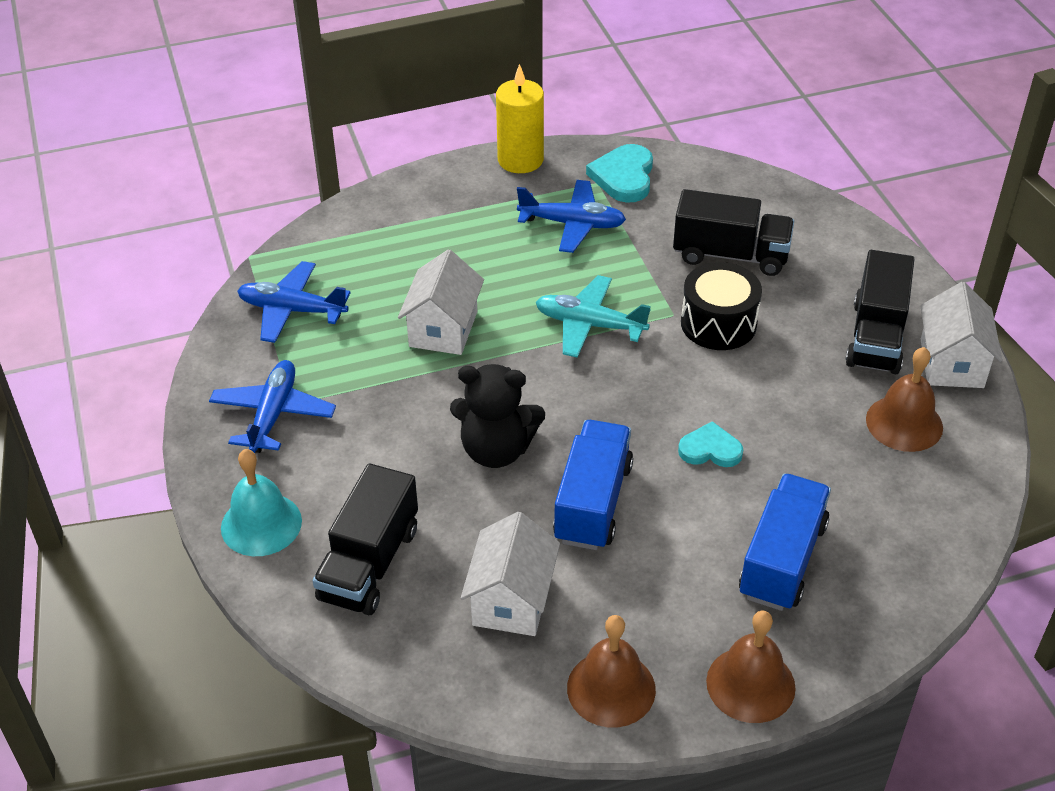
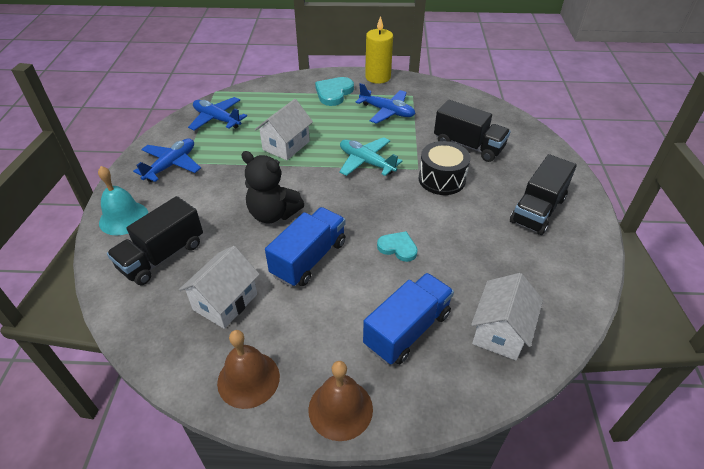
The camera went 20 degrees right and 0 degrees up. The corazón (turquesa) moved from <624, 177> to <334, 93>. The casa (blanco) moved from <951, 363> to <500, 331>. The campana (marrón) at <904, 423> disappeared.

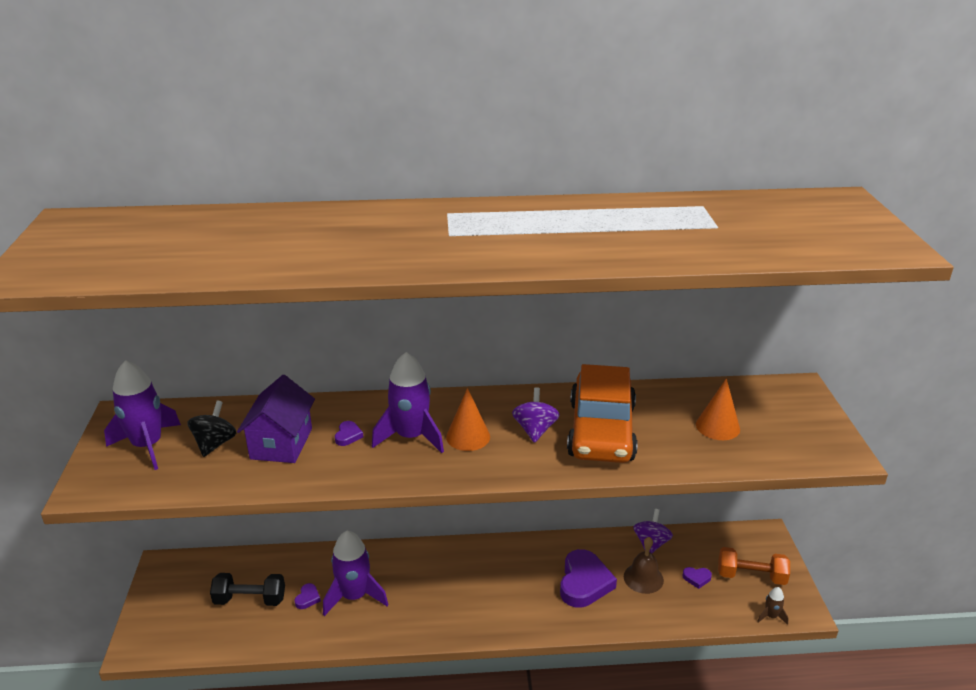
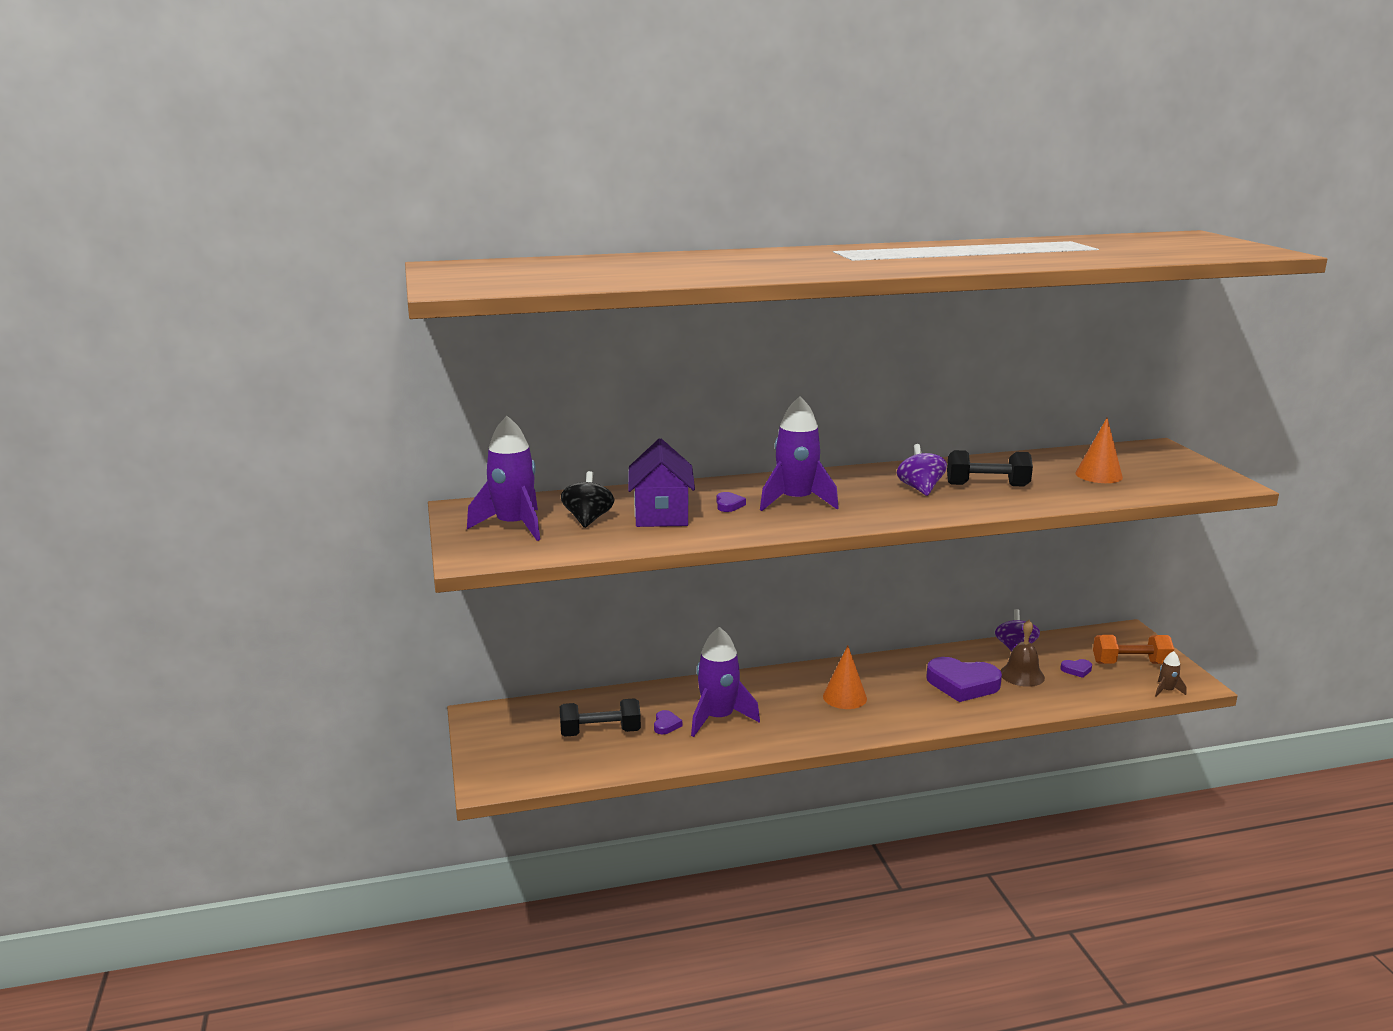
The camera went 10 degrees left and 10 degrees down. The cono (naranja) moved from <468, 436> to <844, 697>. The corazón (morado) at <584, 583> turned 105 degrees clockwise. The coche (naranja) at <601, 431> was replaced by the mancuerna (negro) at <987, 485>.

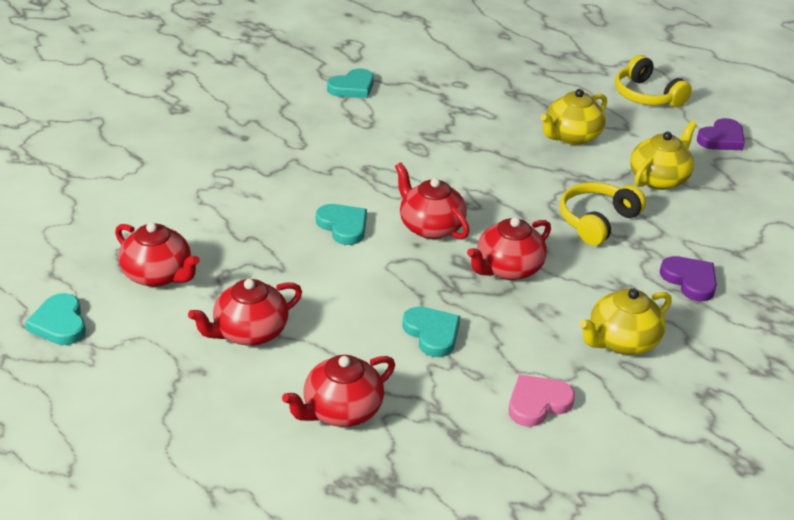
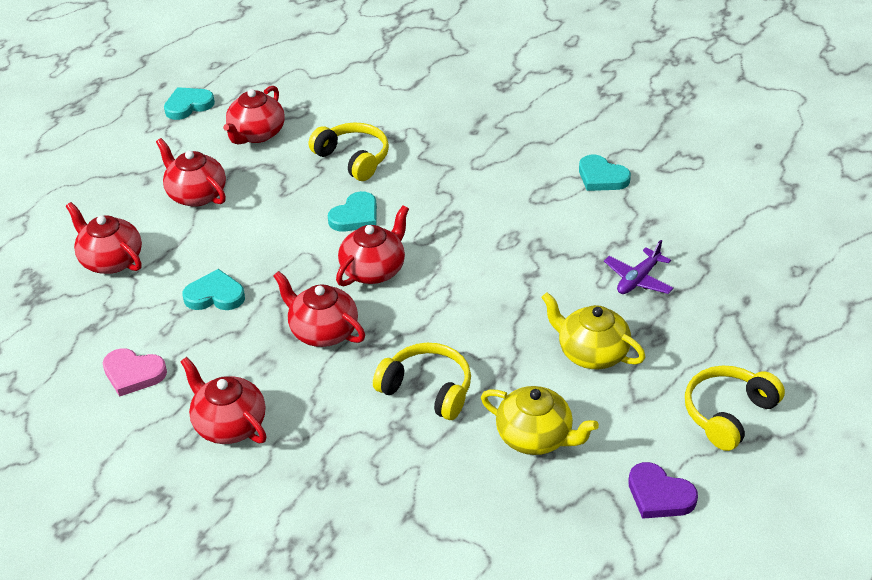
The camera went 80 degrees right and 5 degrees up. The corazón (rosa) at <537, 403> turned 150 degrees clockwise. The tetera (amarillo) at <622, 341> became the tetera (rojo) at <229, 424>. The corazón (turquesa) at <432, 333> turned 135 degrees counterclockwise. The auriculares (amarillo) at <353, 159> appeared. The avión (morado) at <638, 279> appeared. The corazón (morado) at <690, 280> disappeared.

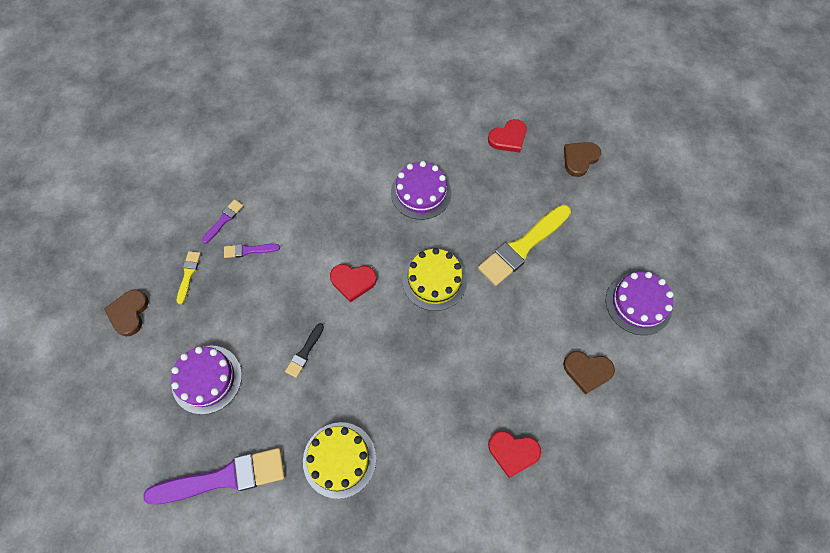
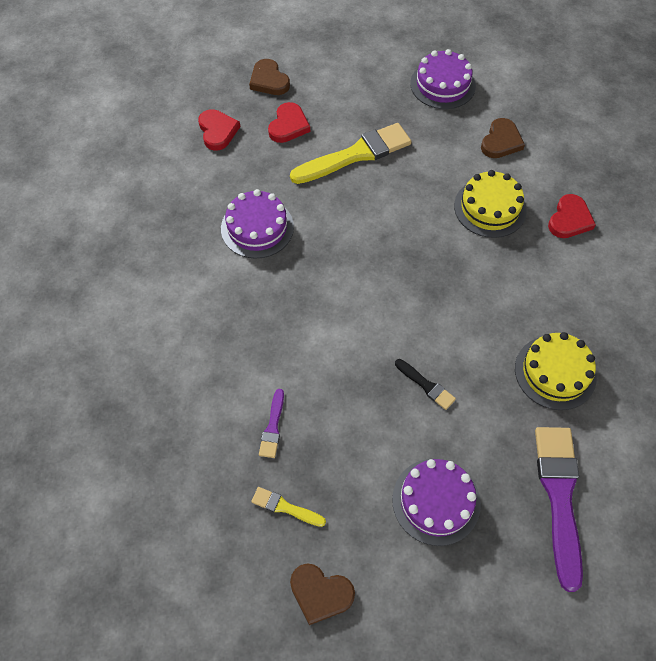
The camera went 75 degrees left and 5 degrees down. The corazón (rojo) moved from <353, 281> to <288, 125>. The pincel (amarillo) at <522, 247> turned 90 degrees counterclockwise. The tarta (amarillo) moved from <434, 280> to <490, 208>. The pincel (morado) at <224, 220> disappeared.

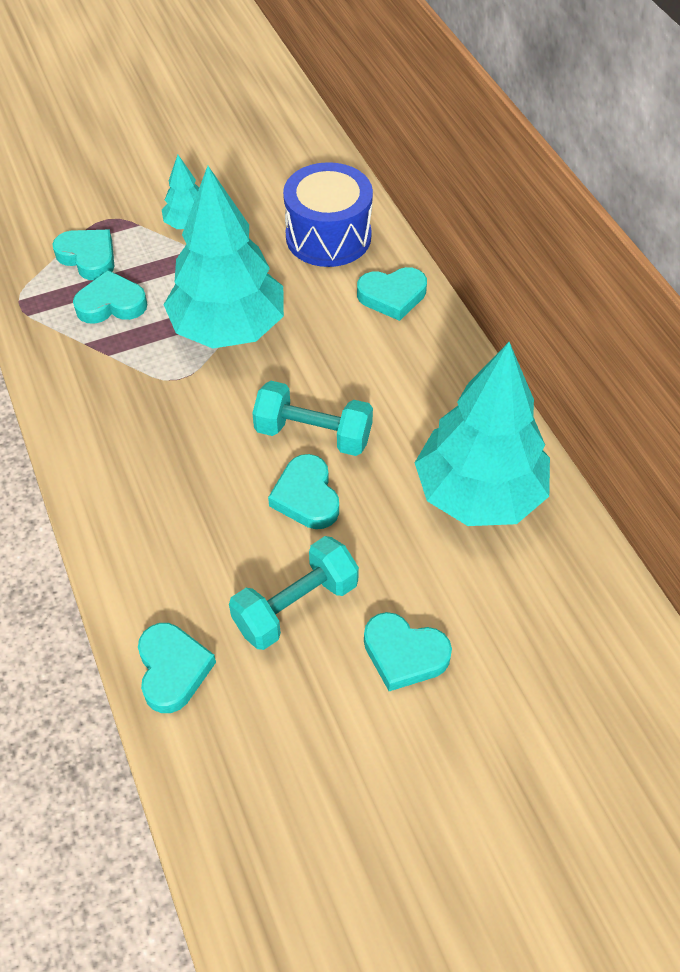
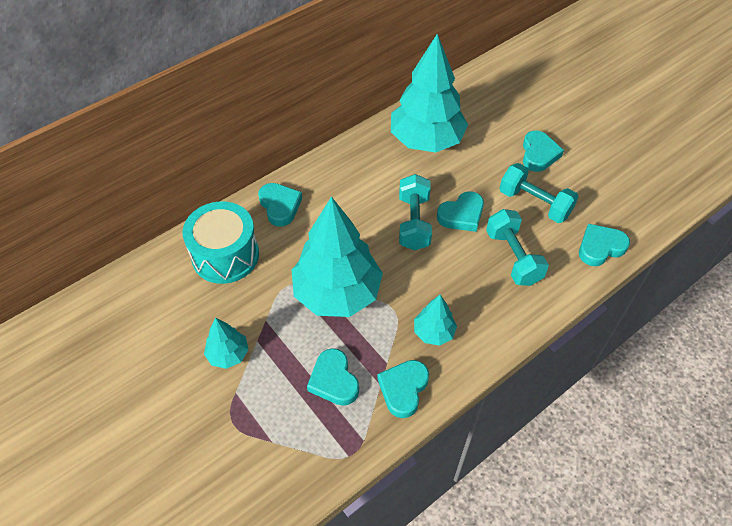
The camera went 105 degrees left and 0 degrees up. The tambor (azul) at <328, 236> became the tambor (turquesa) at <225, 255>. The corazón (turquesa) moved from <88, 257> to <403, 389>. The árbol (turquesa) at <433, 332> appeared. The mancuerna (turquesa) at <513, 257> appeared.

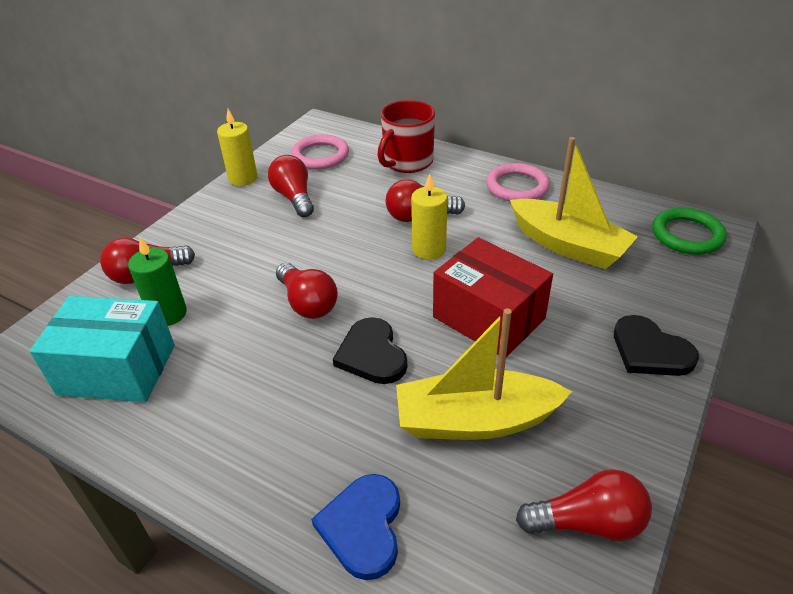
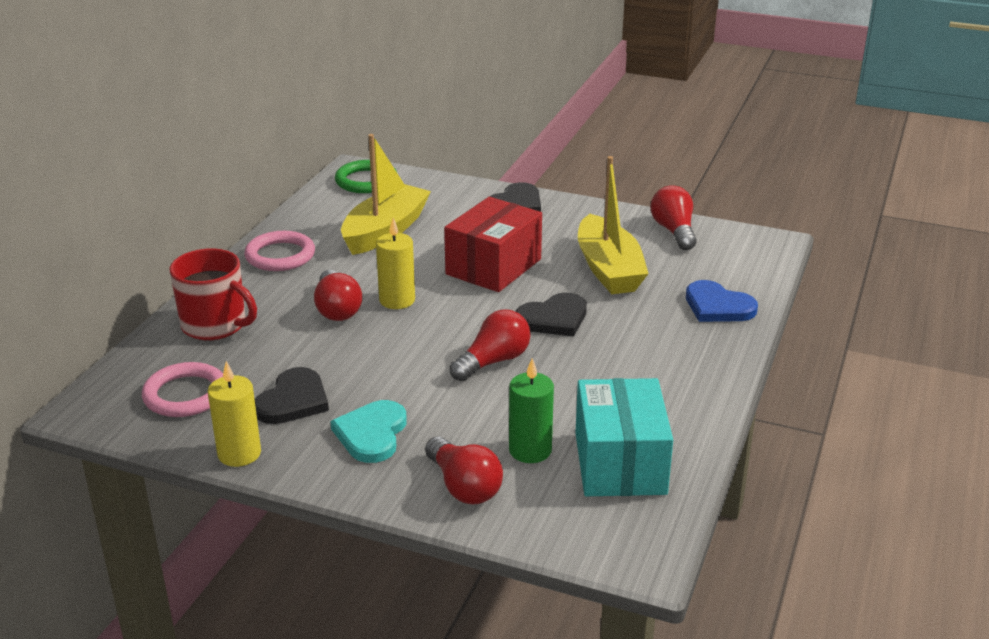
The camera went 100 degrees left and 10 degrees down. The bombilla (rojo) at <294, 197> was replaced by the corazón (negro) at <293, 400>. The corazón (turquesa) at <372, 434> appeared. The corazón (azul) at <363, 527> turned 45 degrees clockwise.

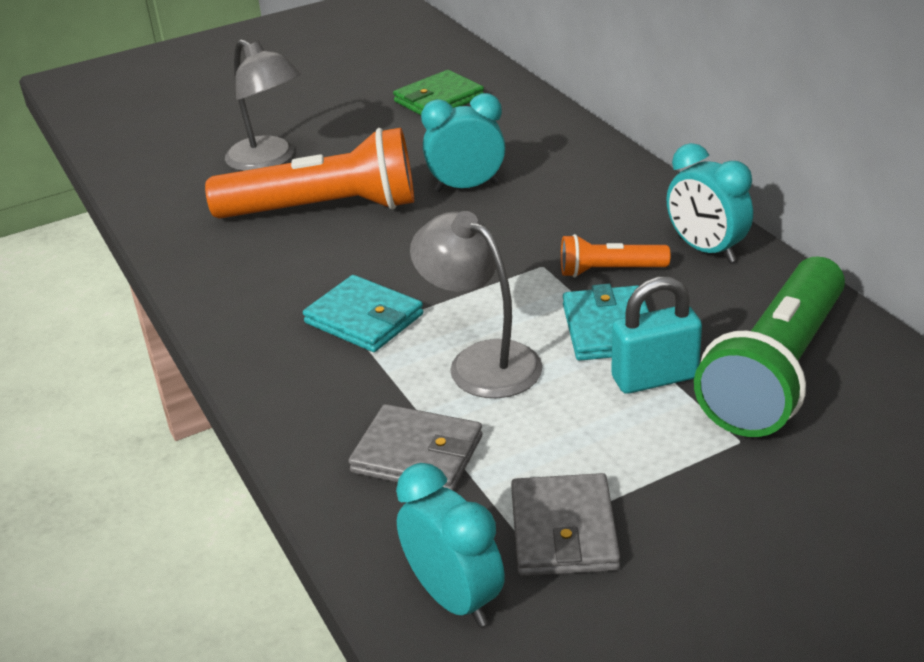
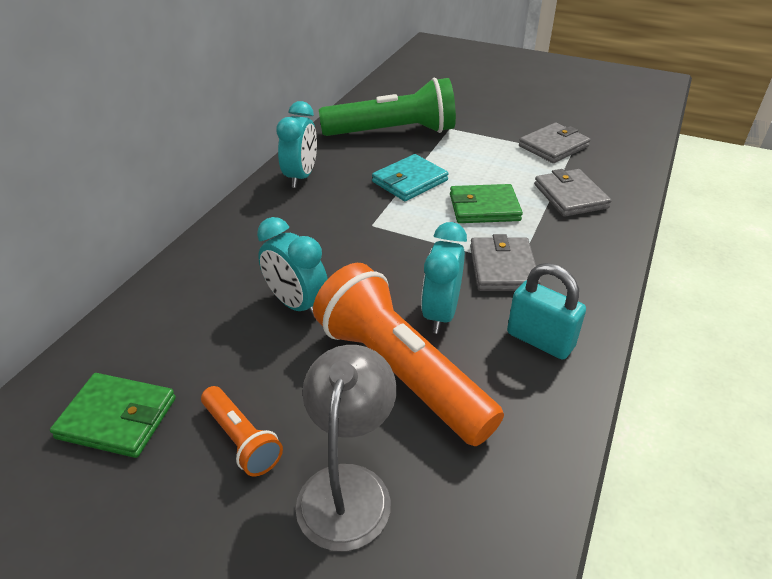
The camera went 130 degrees left and 5 degrees up. The lámpara de mano (naranja) moved from <609, 271> to <241, 439>. The despertador (turquesa) moved from <454, 598> to <440, 314>. The lámpara (gris) at <481, 361> was replaced by the cartera (verde) at <484, 207>. The cartera (turquesa) at <364, 318> became the cartera (gris) at <502, 268>. The candado (turquesa) moved from <654, 378> to <540, 340>.

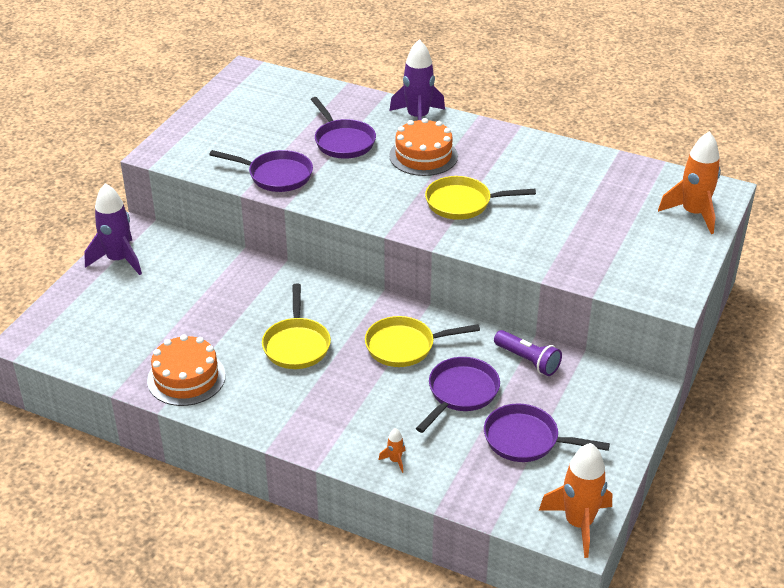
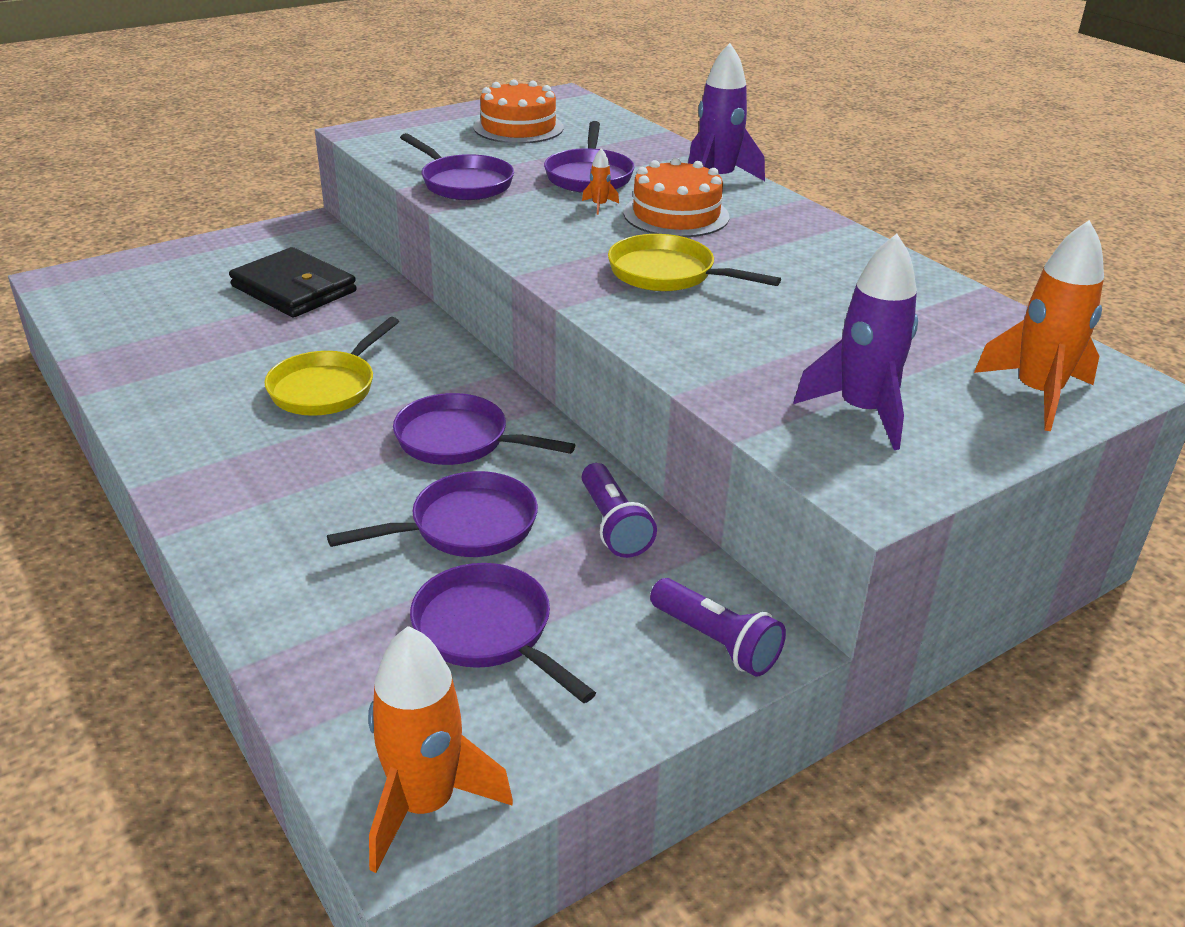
The camera went 30 degrees right and 5 degrees down. The cartera (negro) at <294, 289> appeared. The sartén (amarillo) at <404, 346> became the sartén (morado) at <459, 440>. The tarta (naranja) moved from <186, 378> to <518, 127>. The cohete (naranja) moved from <395, 460> to <599, 206>. The lámpara de mano (morado) at <716, 642> appeared. The cohete (morado) moved from <118, 260> to <862, 412>.

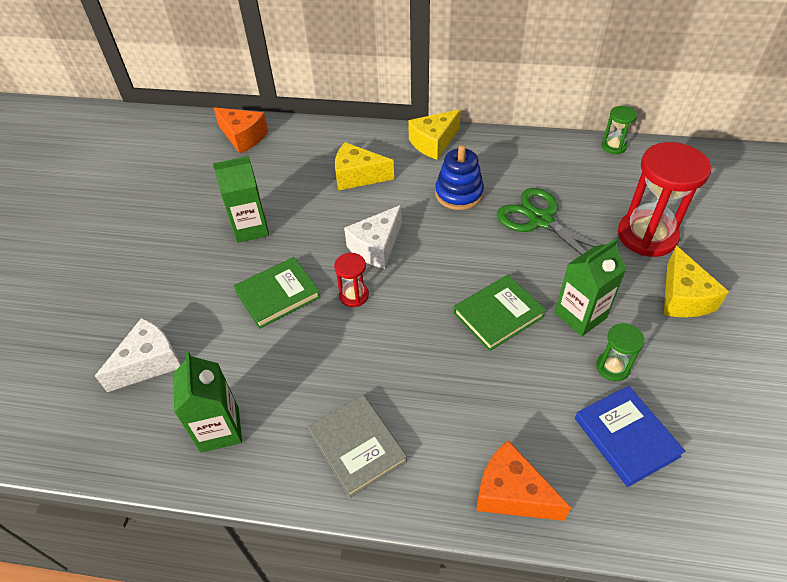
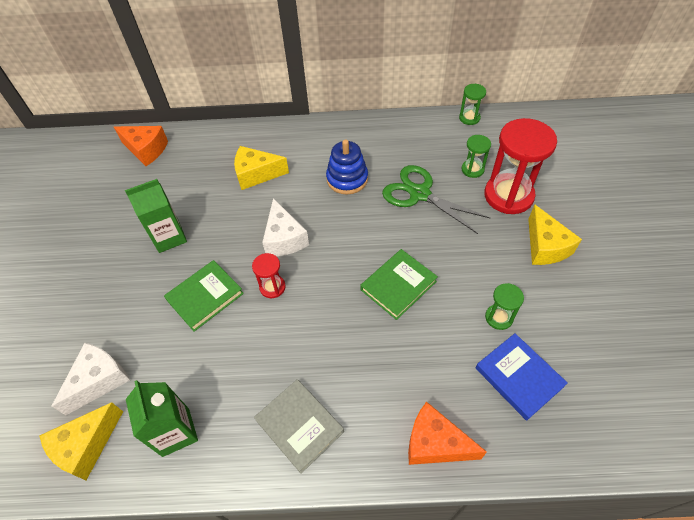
The camera went 10 degrees left and 5 degrees up. The queso (amarillo) moved from <433, 143> to <86, 446>. The queso (blanco) at <376, 247> turned 45 degrees counterclockwise. The reloj de arena (verde) at <472, 169> appeared. The cartón de leche (verde) at <580, 315> disappeared.

